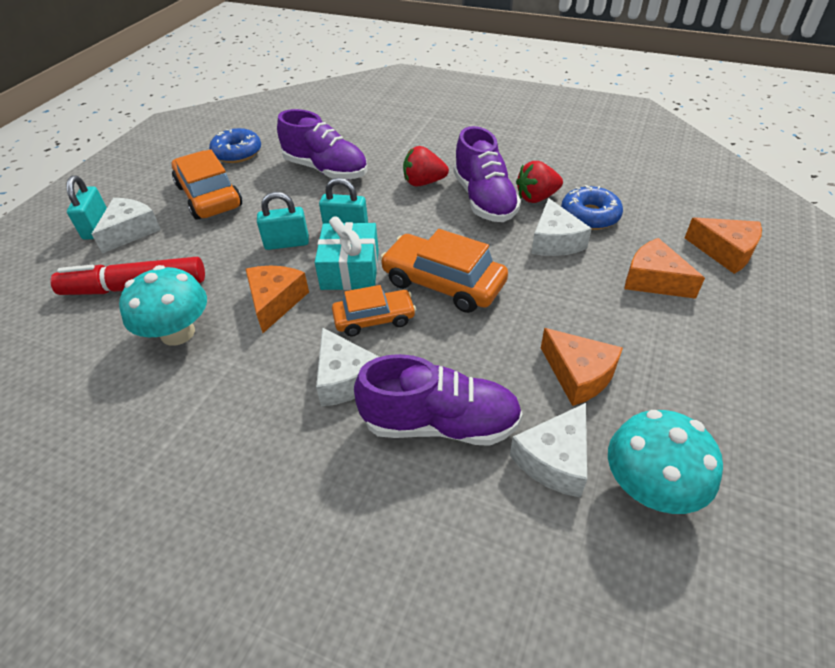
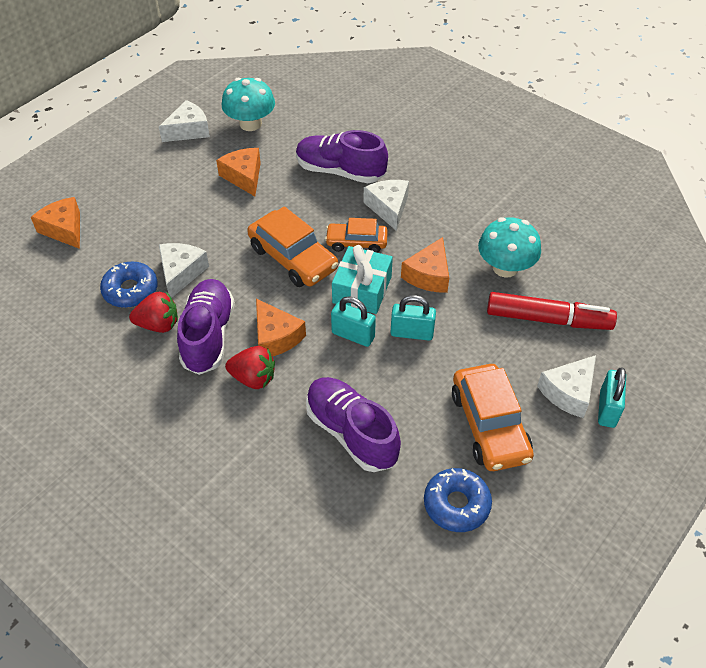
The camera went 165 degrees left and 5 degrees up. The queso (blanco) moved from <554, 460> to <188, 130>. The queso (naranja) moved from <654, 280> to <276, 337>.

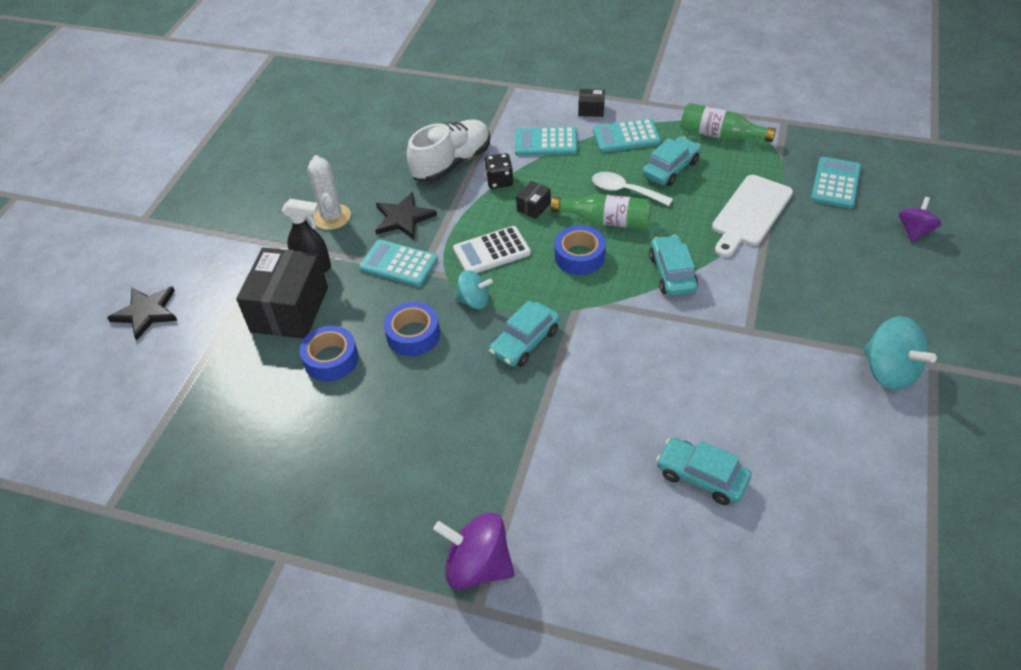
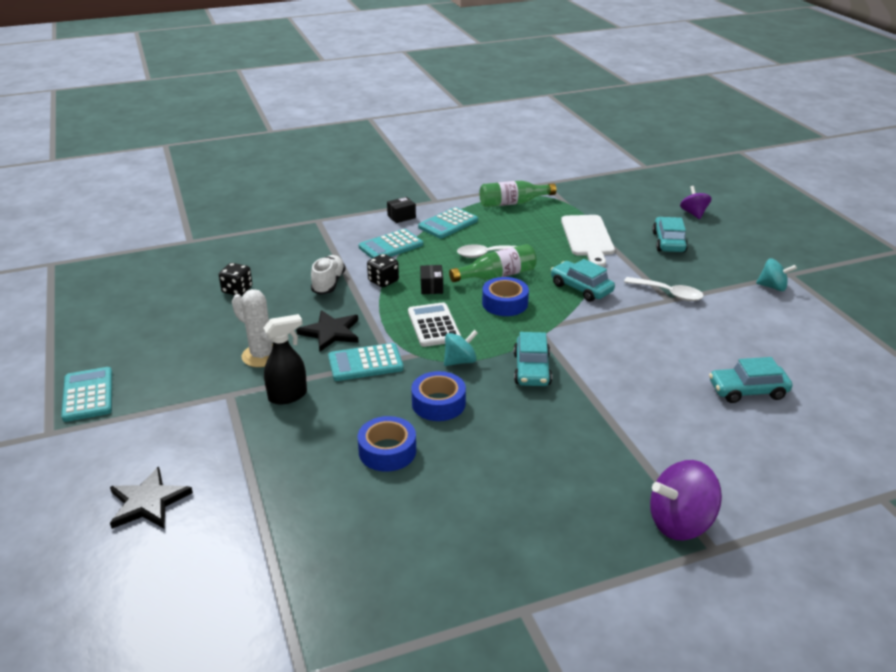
The camera went 40 degrees left and 15 degrees down. The calculadora (turquesa) moved from <835, 183> to <88, 395>. The dado (negro) at <237, 290> appeared. The zapato (blanco) at <452, 163> changed to 0.65 times the size. The calculadora (blanco) at <491, 251> turned 135 degrees clockwise. The cuchara (blanco) at <668, 293> appeared. The coche (turquesa) moved from <670, 168> to <668, 242>. The peonza (turquesa) at <889, 371> changed to 0.63 times the size. The caja (negro) at <290, 309> disappeared.

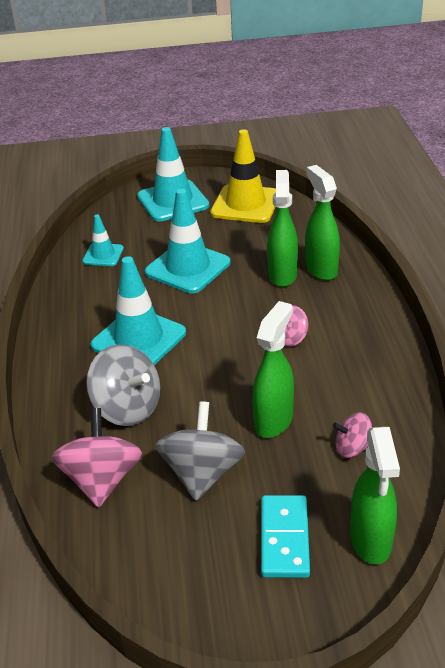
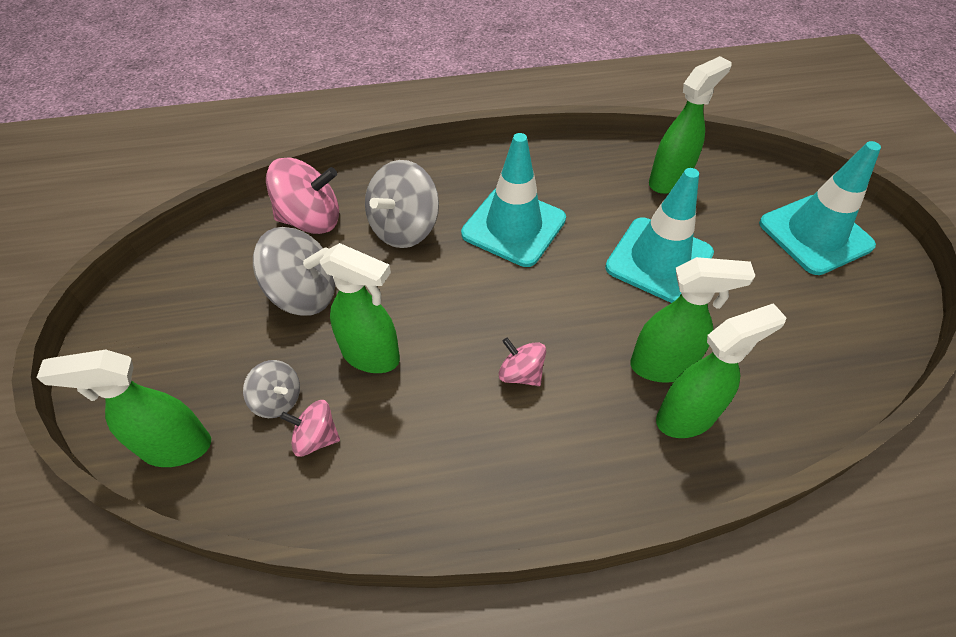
The camera went 85 degrees right and 15 degrees up. The peonza (gris) at <278, 399> appeared. The peonza (rosa) at <352, 448> turned 75 degrees counterclockwise. The cono de tráfico (turquesa) at <103, 255> was replaced by the pulverizador (verde) at <669, 180>. The cono de tráfico (amarillo) at <245, 204> disappeared. The ficha de dominó (turquesa) at <284, 538> disappeared.

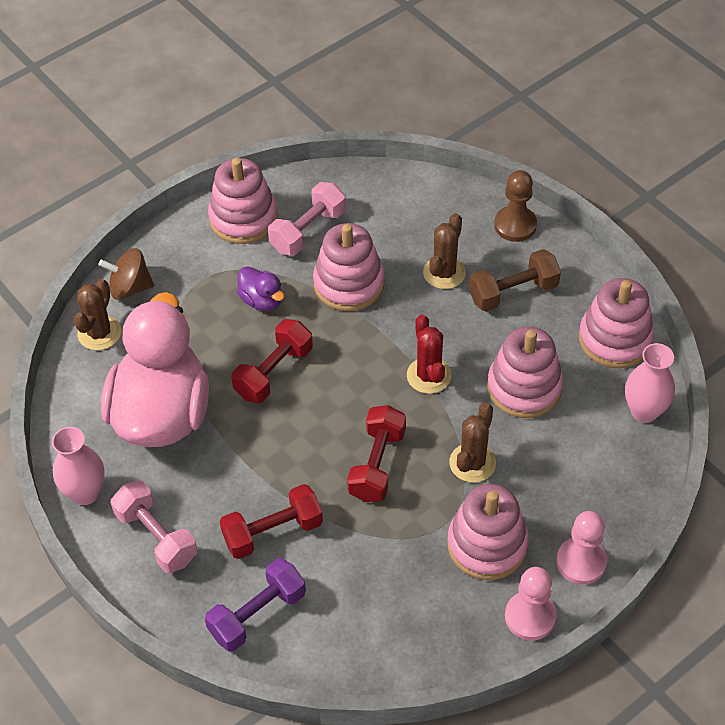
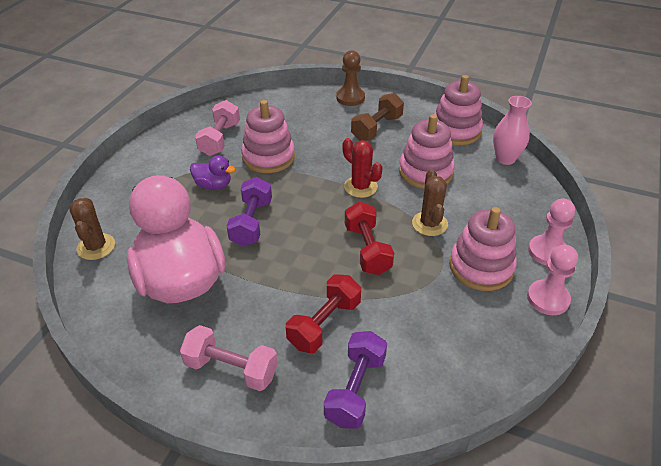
The camera went 30 degrees left and 10 degrees down. The mancuerna (rojo) at <273, 372> became the mancuerna (morado) at <251, 223>. The florero (rosa) at <85, 493> disappeared. The peonza (marrón) at <130, 288> disappeared. The juguete apilable (rosa) at <243, 218> disappeared. The cactus (marrón) at <444, 273> disappeared.

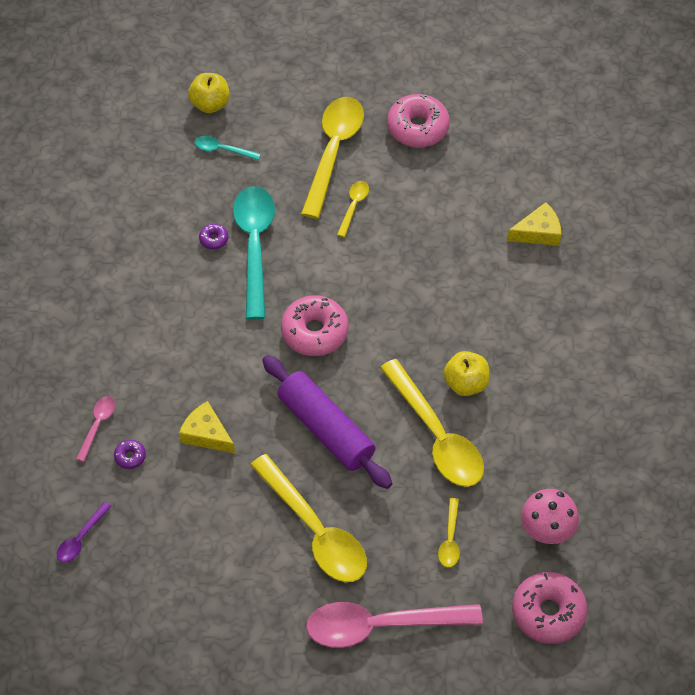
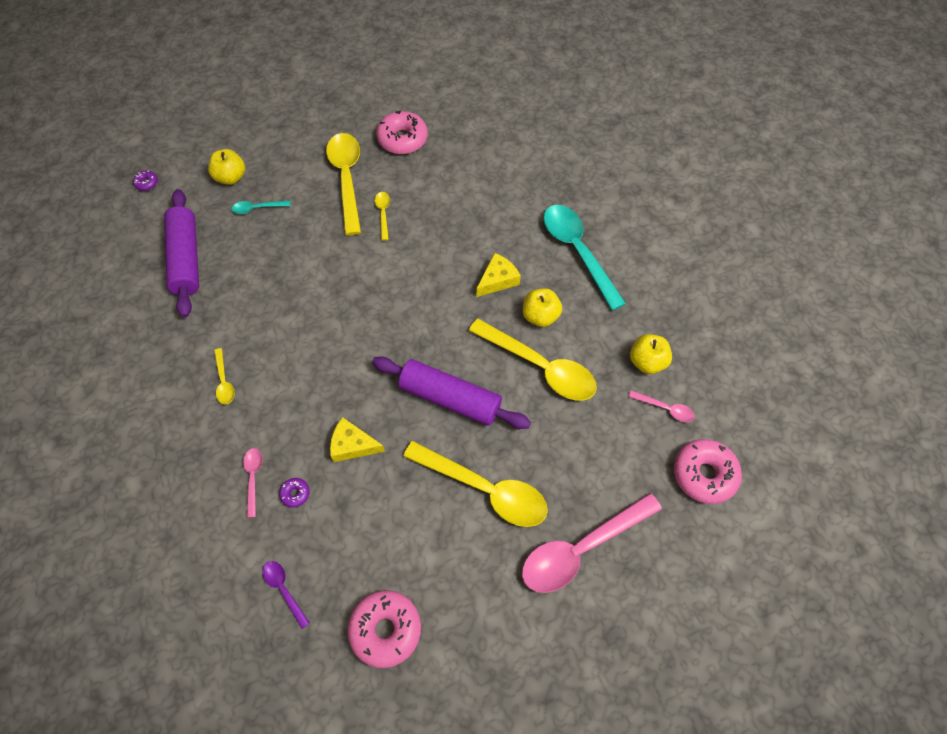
The camera went 25 degrees left and 5 degrees up. The rosquilla (morado) moved from <214, 239> to <147, 183>. The rodillo (morado) at <186, 259> appeared. The cuchara (amarillo) moved from <450, 539> to <224, 381>. The cuchara (morado) at <81, 538> turned 135 degrees clockwise. The rosquilla (rosa) moved from <314, 332> to <385, 629>. The queso (amarillo) moved from <538, 232> to <498, 280>. The cuchara (turquesa) moved from <254, 246> to <577, 252>. The seta (rosa) at <546, 532> was replaced by the cuchara (rosa) at <665, 408>. The manzana (amarillo) at <647, 362> appeared.

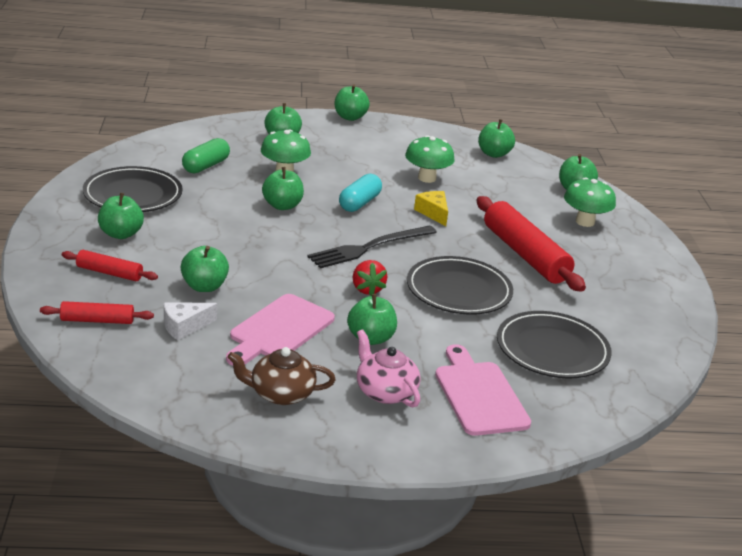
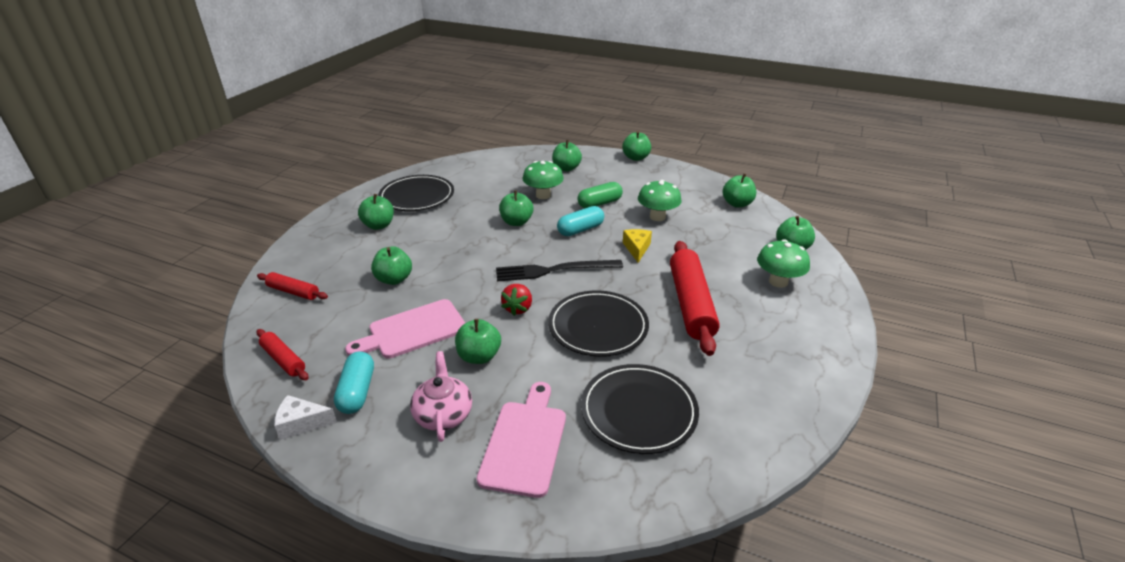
The camera went 30 degrees right and 5 degrees up. The rodillo (rojo) moved from <109, 273> to <284, 359>. The queso (blanco) moved from <184, 326> to <301, 423>. The tetera (marrón) at <280, 393> was replaced by the cápsula (turquesa) at <357, 392>. The cápsula (verde) moved from <206, 166> to <599, 203>.

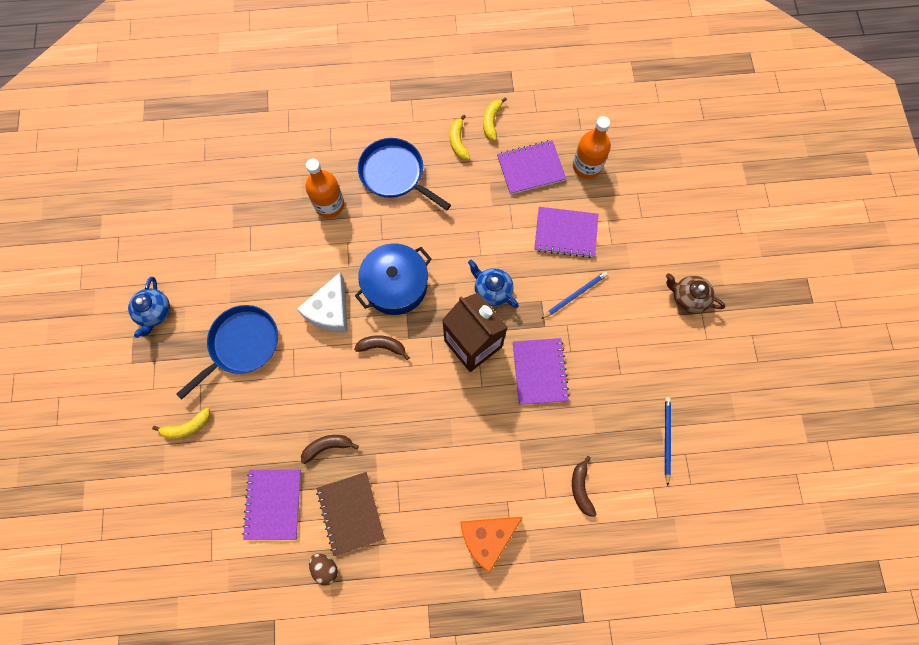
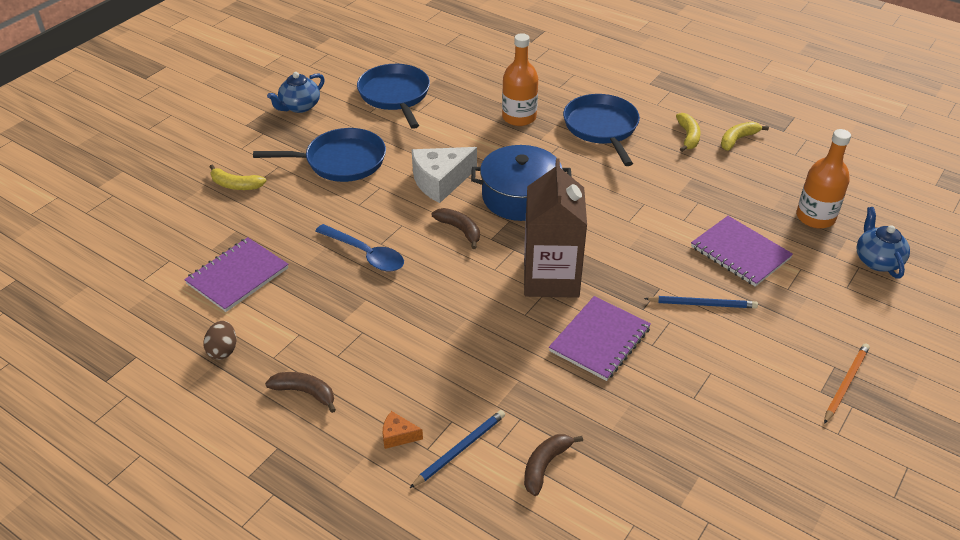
The camera went 40 degrees right and 30 degrees down. The plátano (marrón) moved from <327, 446> to <305, 392>. The cuchara (azul) at <366, 254> appeared. The sartén (azul) at <395, 95> appeared. The queso (naranja) at <487, 537> changed to 0.46 times the size. The lápiz (azul) moved from <666, 439> to <460, 449>. The plátano (amarillo) at <458, 142> turned 150 degrees clockwise. The tetera (marrón) at <688, 298> was replaced by the lápiz (naranja) at <845, 383>. The tetera (azul) moved from <492, 290> to <877, 261>. The cuaderno (marrón) at <351, 513> disappeared. The cuaderno (morado) at <531, 168> disappeared.

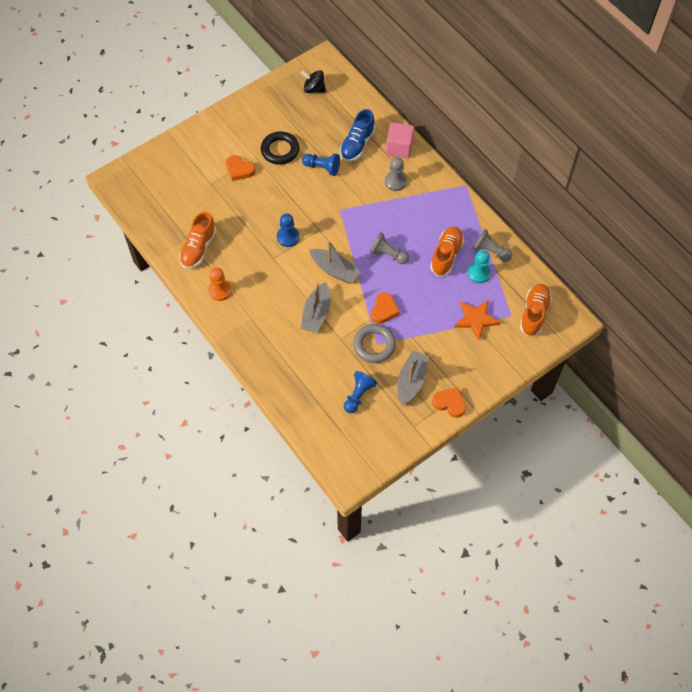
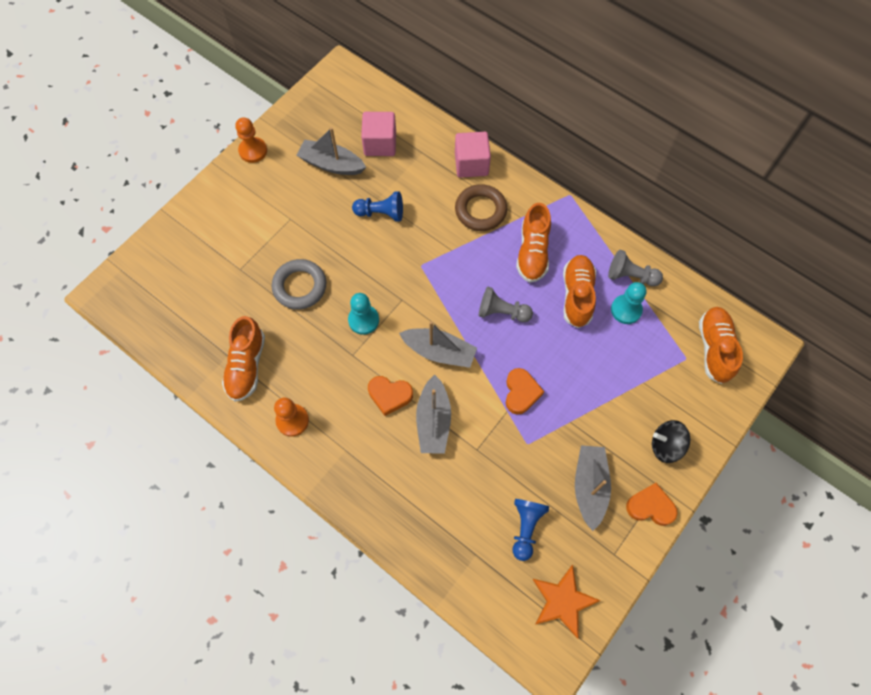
The camera went 15 degrees left and 5 degrees up. The peón (naranja) at <253, 151> appeared. The anillo (gris) moved from <374, 345> to <300, 286>. The barco (gris) at <331, 164> appeared. The peón (azul) at <288, 237> became the peón (turquesa) at <363, 320>. The cubo (rosa) at <380, 144> appeared. The corazón (naranja) moved from <239, 170> to <389, 395>. The peón (gris) at <395, 181> was replaced by the anillo (marrón) at <480, 210>. The zapato (naranja) at <532, 252> appeared. The estrella (naranja) moved from <476, 319> to <563, 601>. The peonza (negro) moved from <314, 89> to <665, 446>. The anillo (negro) at <280, 150> disappeared. The zapato (azul) at <357, 144> disappeared.

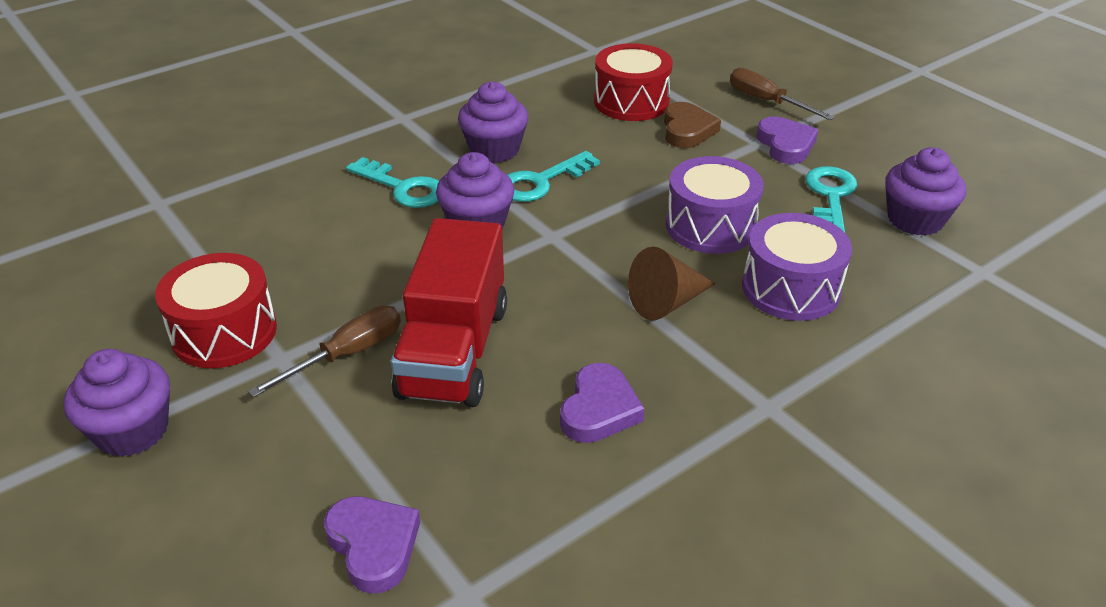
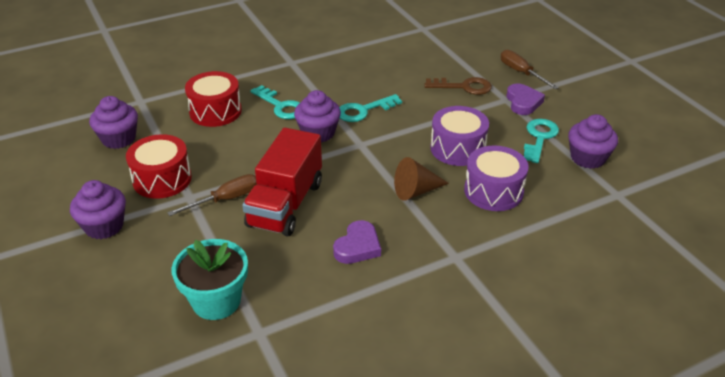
The camera went 10 degrees right and 0 degrees up. The magdalena (morado) moved from <494, 150> to <119, 139>. The corazón (morado) at <373, 545> was replaced by the maceta (turquesa) at <216, 301>. The tambor (rojo) moved from <631, 102> to <215, 111>. The corazón (marrón) at <687, 130> was replaced by the llave (marrón) at <463, 87>.

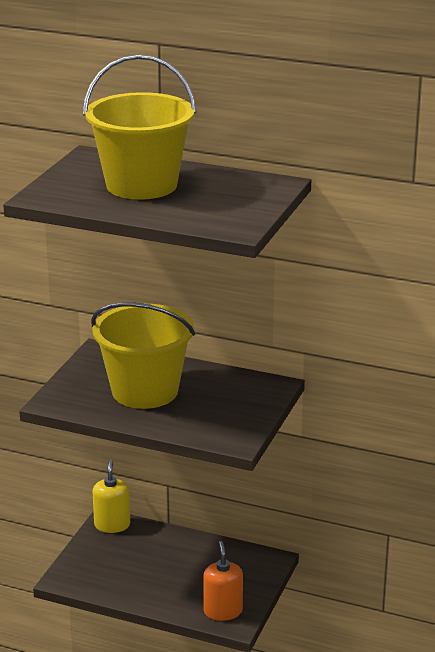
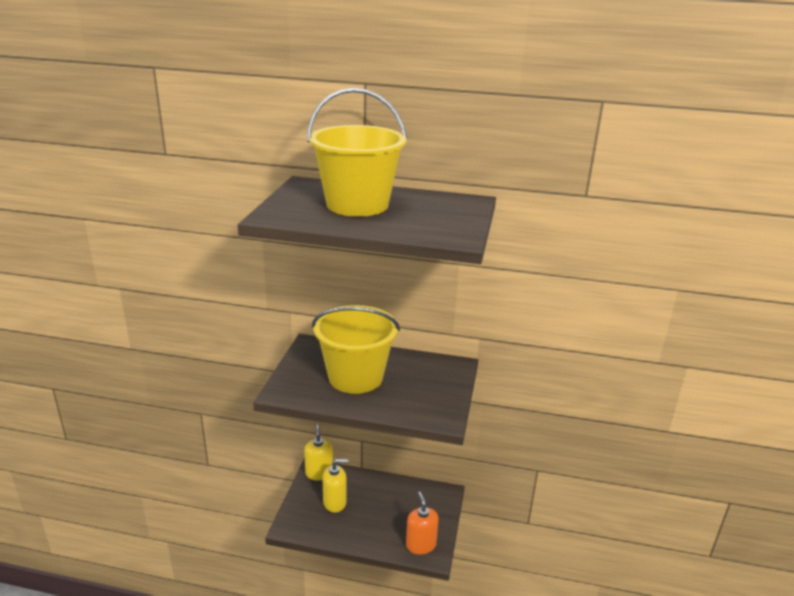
The camera went 10 degrees left and 0 degrees up. The dispensador de jabón (amarillo) at <335, 502> appeared.

